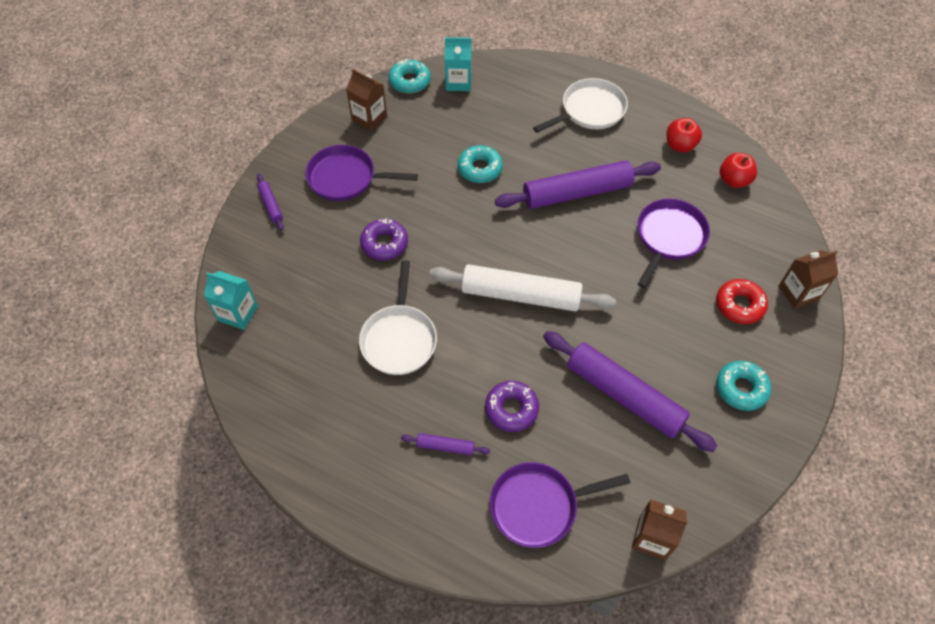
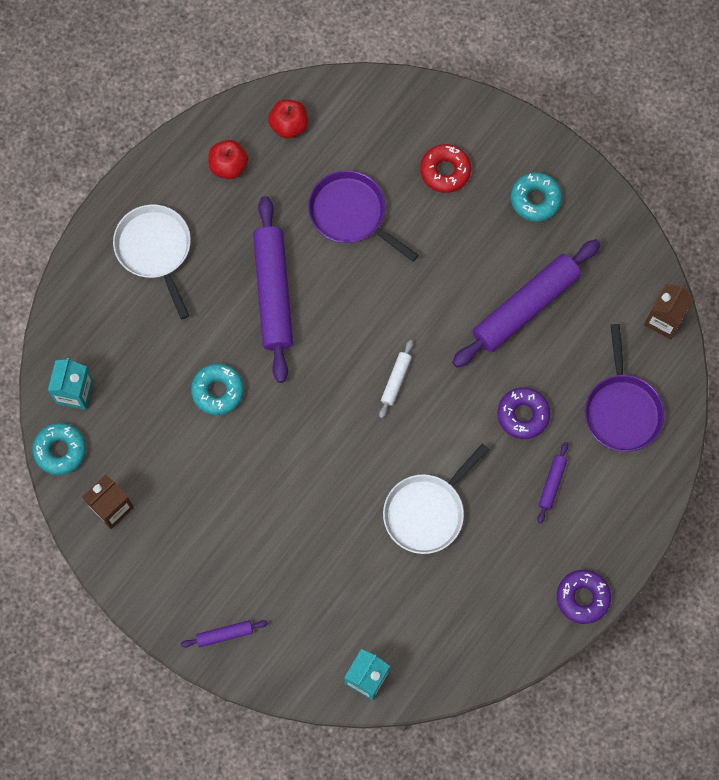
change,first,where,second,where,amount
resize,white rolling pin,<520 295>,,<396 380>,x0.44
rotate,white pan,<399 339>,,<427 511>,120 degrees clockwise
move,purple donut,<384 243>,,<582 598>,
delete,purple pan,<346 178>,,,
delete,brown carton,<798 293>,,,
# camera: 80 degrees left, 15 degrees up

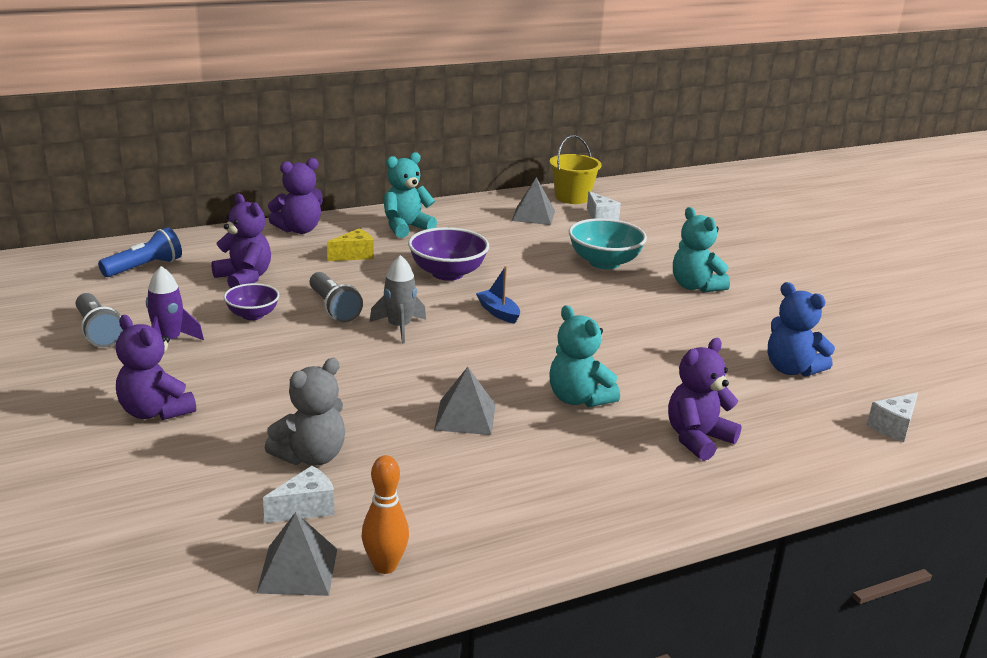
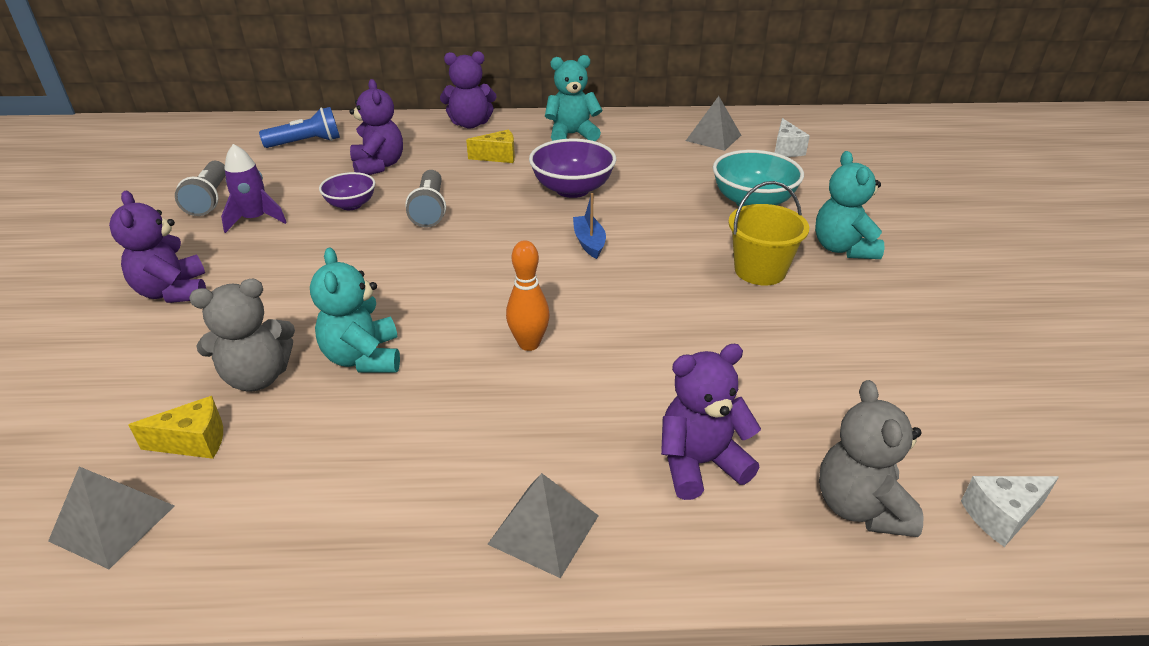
change,first,where,second,where,amount
recolor,white cheese,<305 508>,yellow cheese,<194 442>,
move,turquoise teddy bear,<578 399>,,<363 358>,
move,grey pyramid,<465 417>,,<544 529>,
move,orange bowling pin,<385 566>,,<529 344>,
move,yellow bucket,<572 197>,,<760 270>,
insert,,,grey teddy bear,<860 507>,
delete,grey rocket,<399 327>,,,
delete,blue teddy bear,<791 369>,,,
# camera: 25 degrees right, 10 degrees up

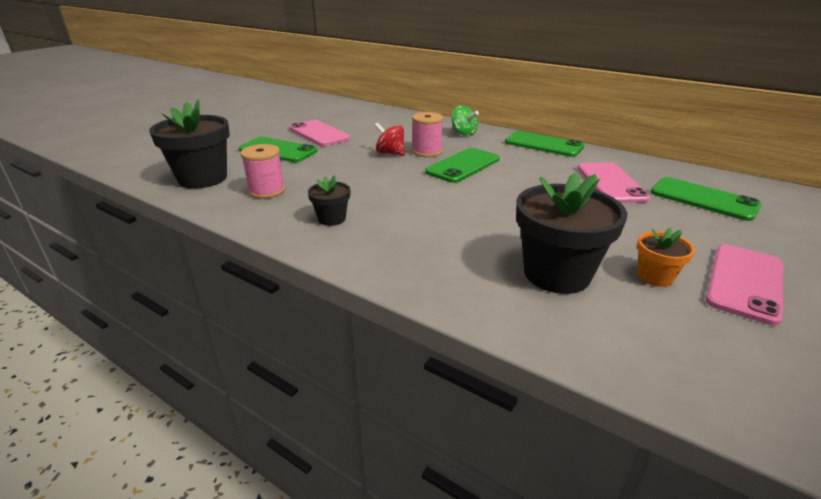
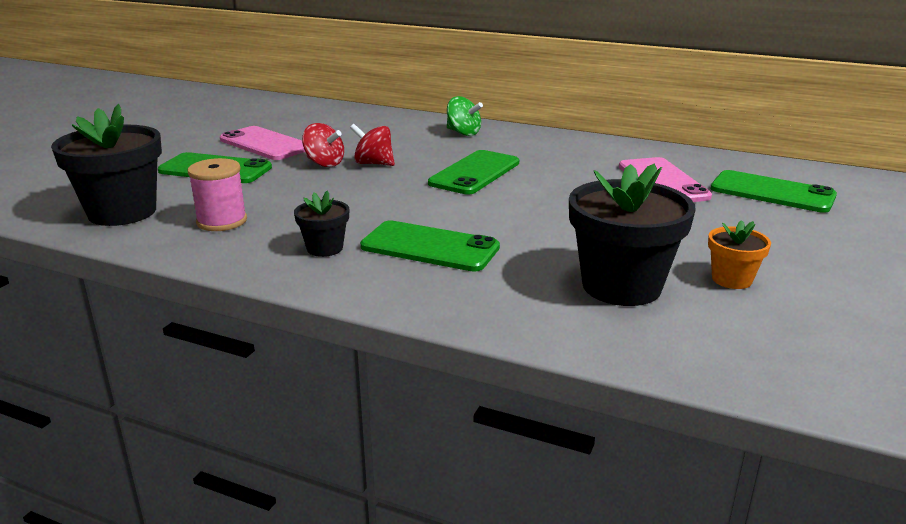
change,first,where,second,where,amount
insert,,,red spinning top,<324 163>,
move,green phone,<543 144>,,<430 247>,
delete,pink spool,<427 152>,,,
delete,pink phone,<745 282>,,,
# camera: 10 degrees left, 5 degrees down

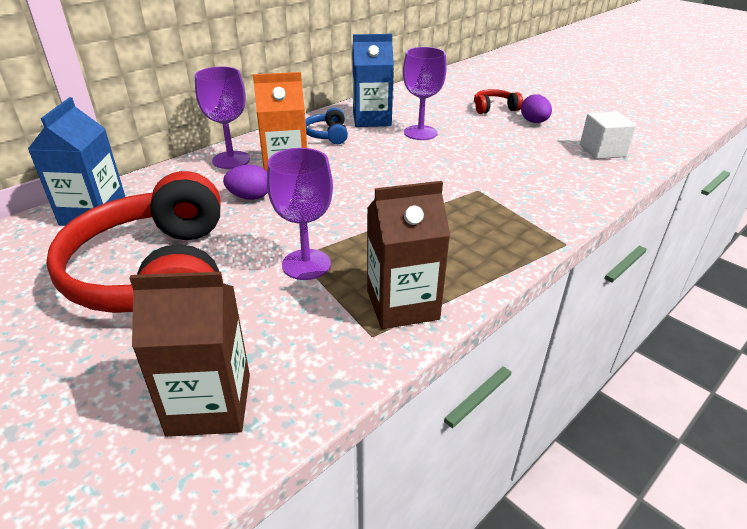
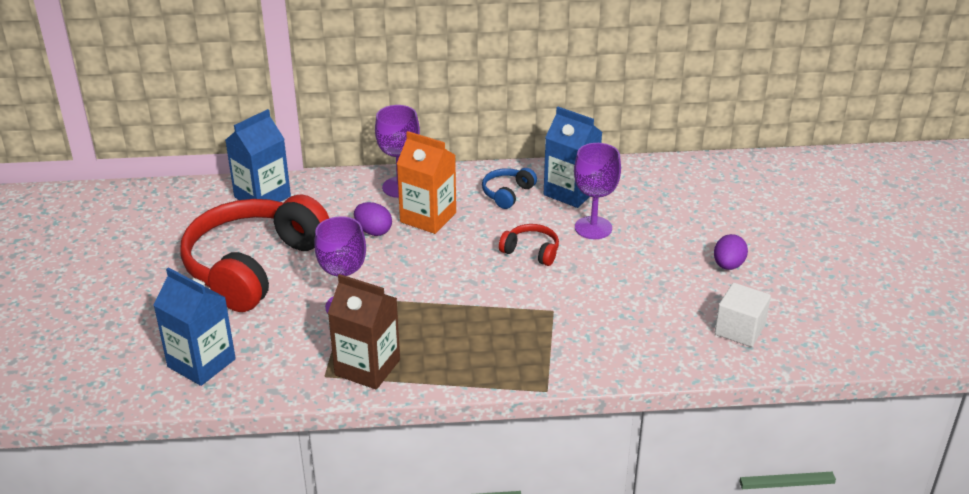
change,first,where,second,where,amount
recolor,brown carton,<209 404>,blue carton,<201 363>,
move,red headphones,<494 108>,,<531 251>,
# camera: 40 degrees right, 0 degrees up

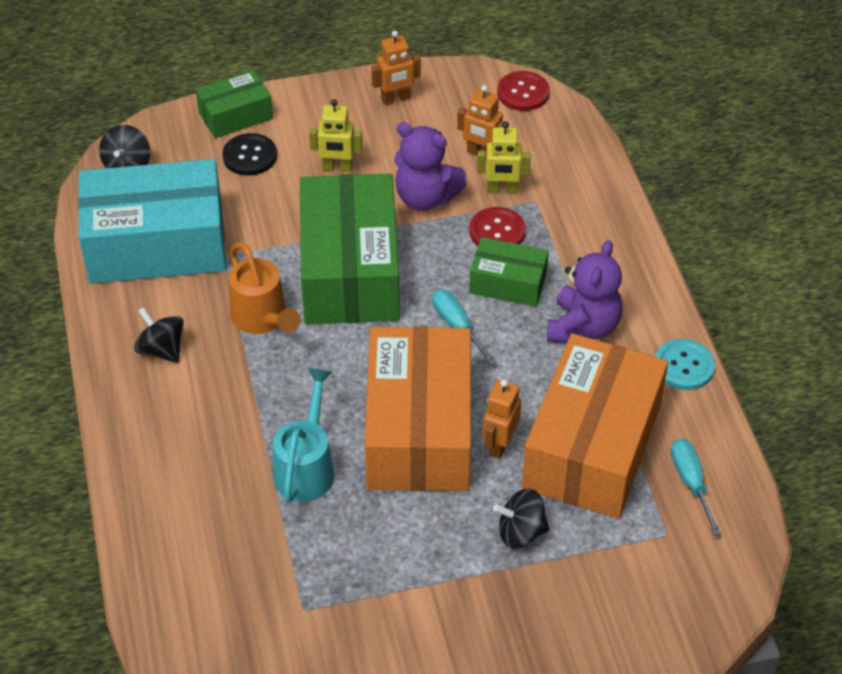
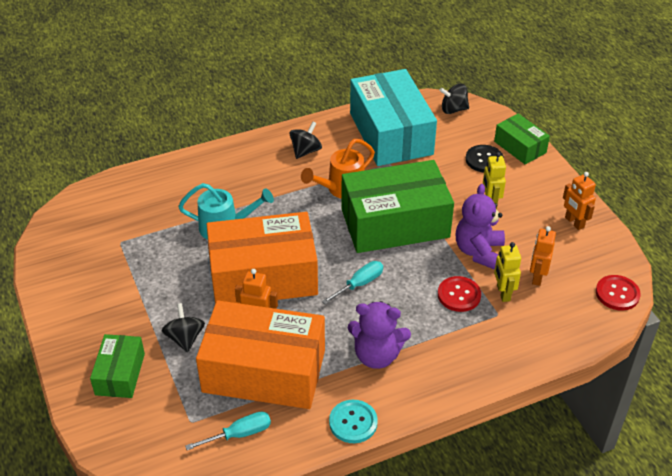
change,first,where,second,where,amount
move,green box,<508 283>,,<120 374>,
# camera: 80 degrees right, 5 degrees down

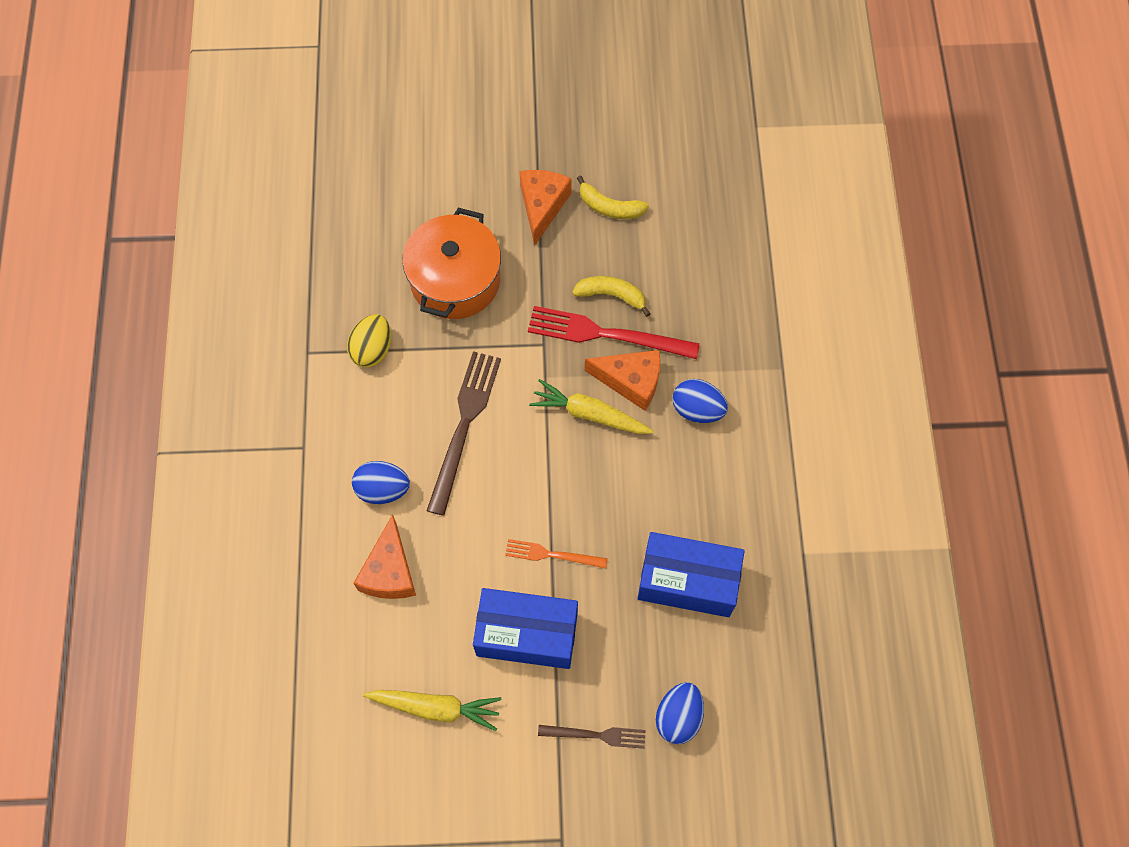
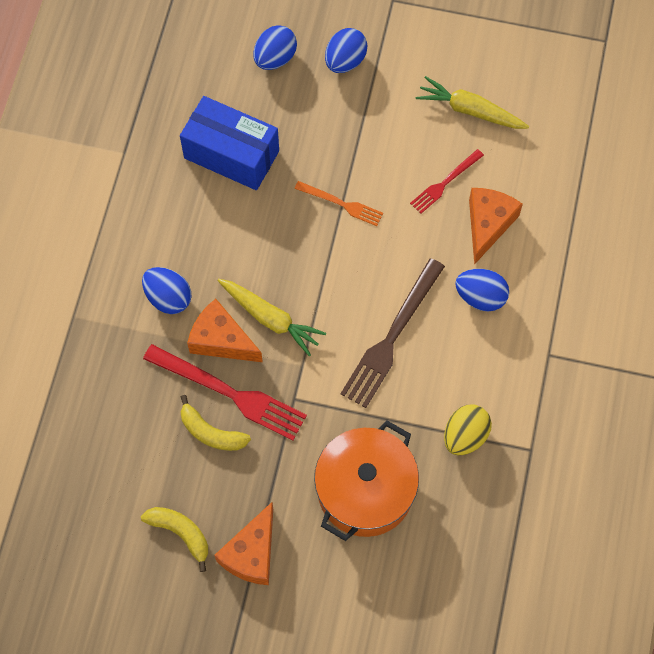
change,first,where,second,where,amount
replace,brown fork,<596 735>,blue egg,<345 61>,
insert,,,red fork,<445 183>,
delete,blue box,<527 634>,,,
# camera: 165 degrees left, 0 degrees up

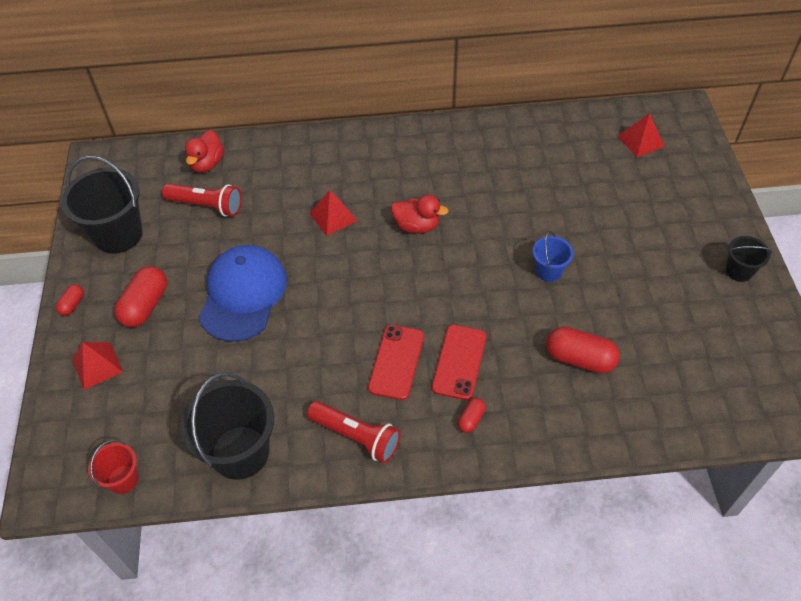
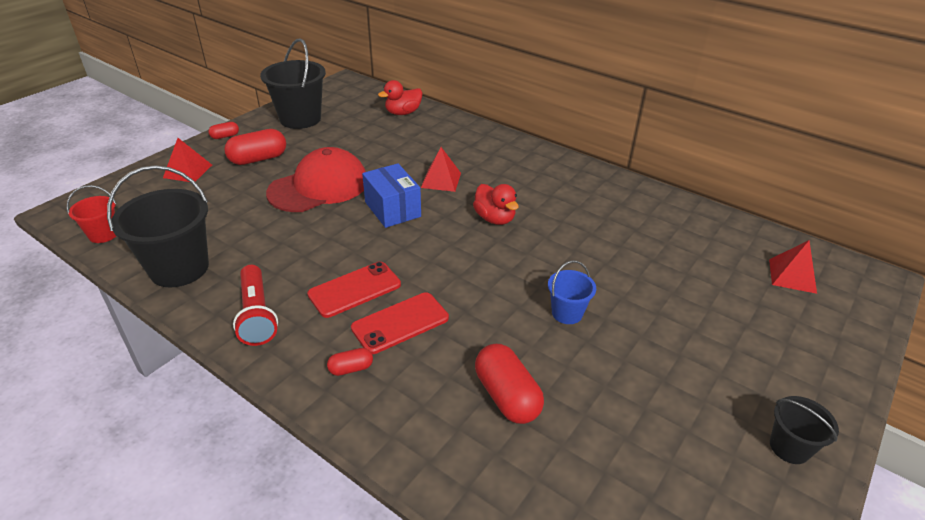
change,first,where,second,where,amount
recolor,blue cap,<243 294>,red cap,<319 187>,
insert,,,blue box,<392 209>,
delete,red flashlight,<206 206>,,,
# camera: 40 degrees right, 15 degrees down

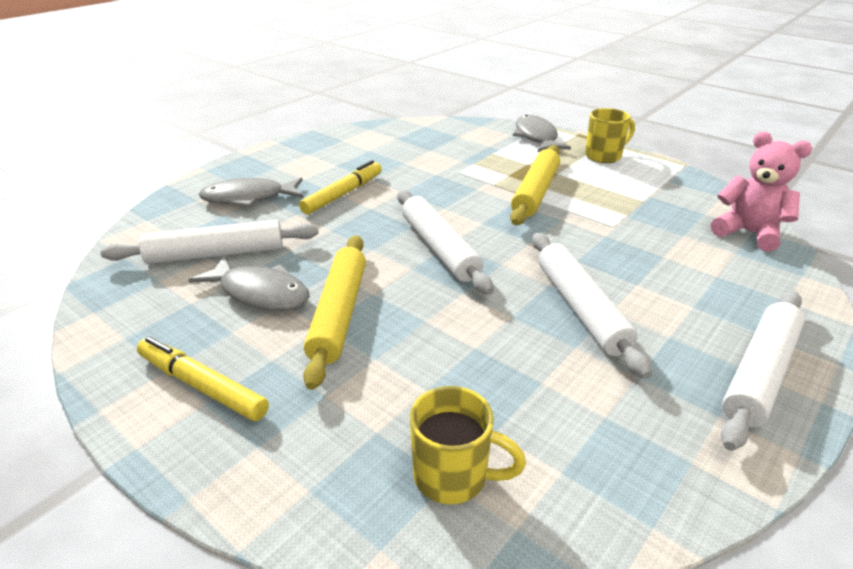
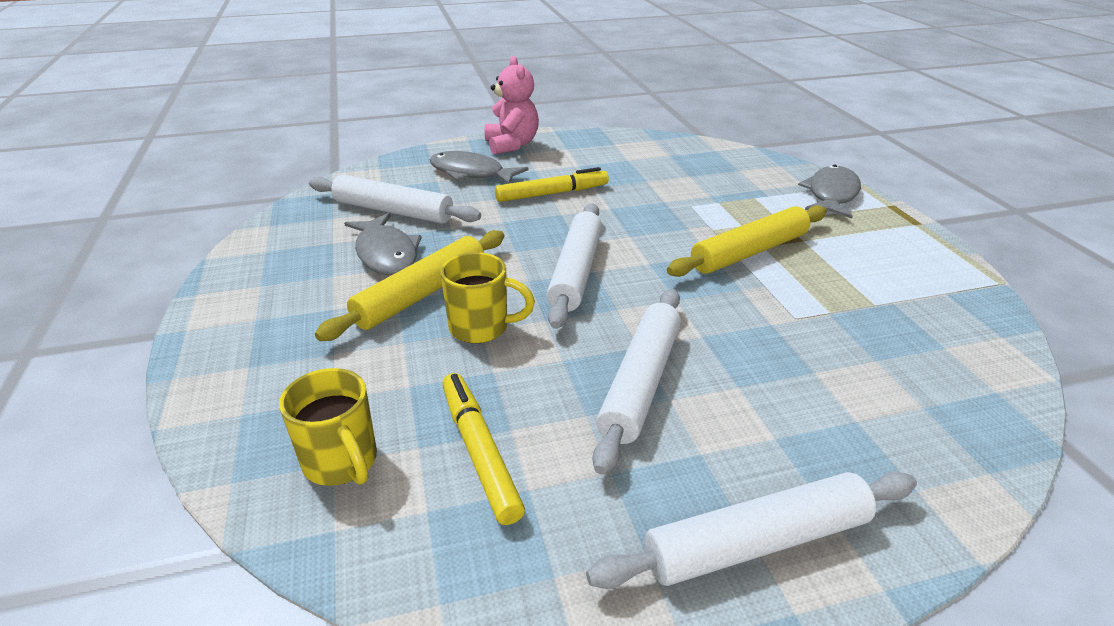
change,first,where,second,where,amount
move,yellow mug,<604 156>,,<481 328>,
move,yellow marker,<202 386>,,<479 452>,
move,pink teddy bear,<748 233>,,<511 145>,
# camera: 35 degrees right, 0 degrees up

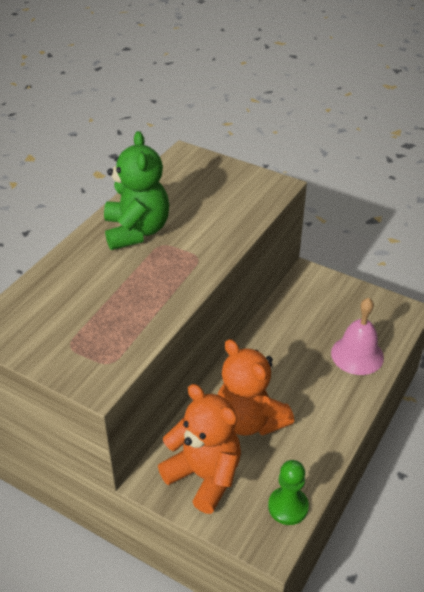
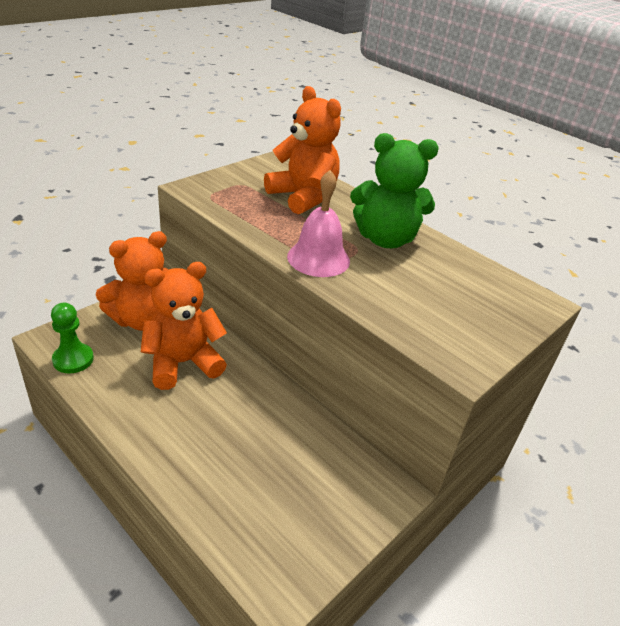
change,first,where,second,where,amount
insert,,,orange teddy bear,<303 197>,
move,pink bell,<357 355>,,<318 258>,
# camera: 100 degrees right, 5 degrees down

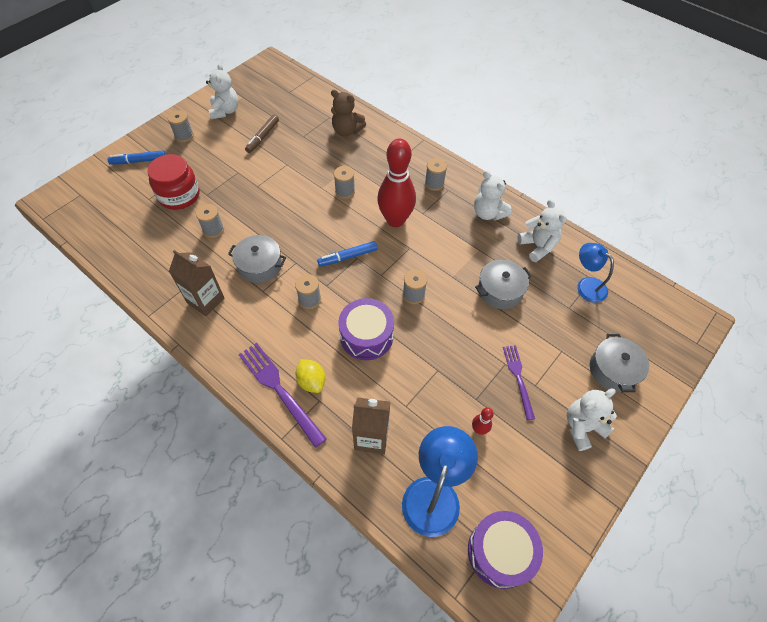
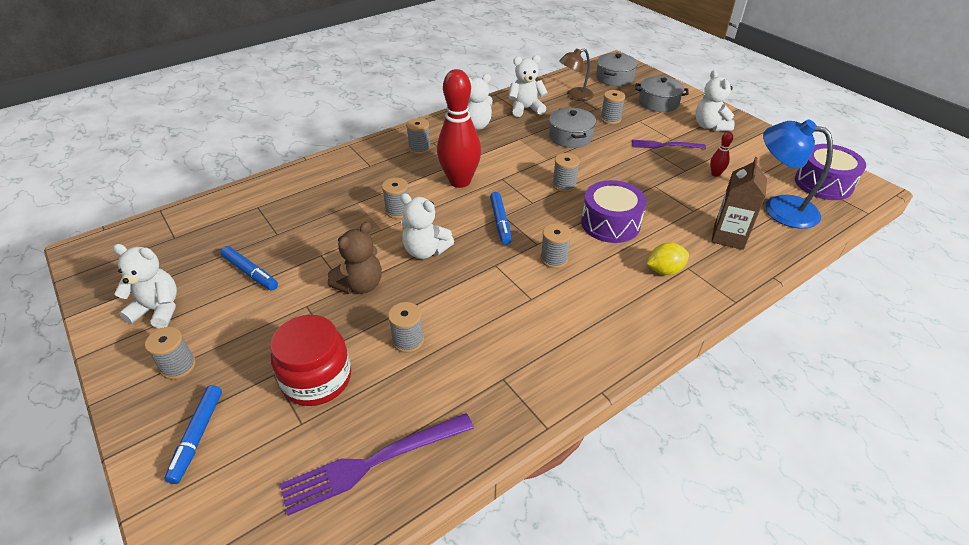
change,first,where,second,where,amount
recolor,brown marker,<263 137>,blue marker,<250 273>,
move,purple fork,<280 390>,,<373 462>,
move,brown teddy bear,<347 131>,,<360 285>,
insert,,,white teddy bear,<425 251>,
recolor,blue lamp,<586 285>,brown lamp,<575 96>,
move,grey pot,<260 265>,,<614 78>,
insert,,,grey spool,<610 119>,
delete,brown carton,<205 300>,,,
# camera: 75 degrees left, 15 degrees down

